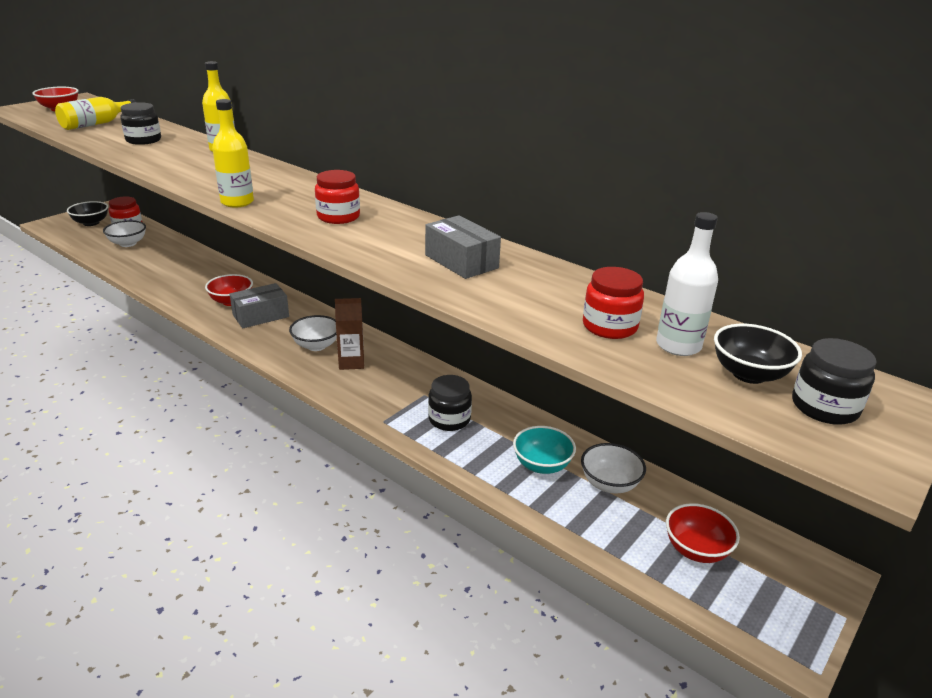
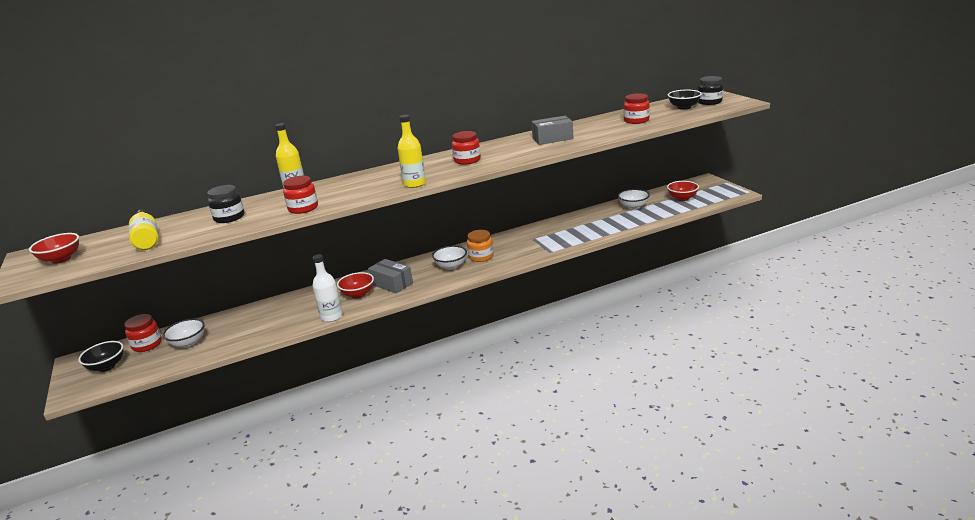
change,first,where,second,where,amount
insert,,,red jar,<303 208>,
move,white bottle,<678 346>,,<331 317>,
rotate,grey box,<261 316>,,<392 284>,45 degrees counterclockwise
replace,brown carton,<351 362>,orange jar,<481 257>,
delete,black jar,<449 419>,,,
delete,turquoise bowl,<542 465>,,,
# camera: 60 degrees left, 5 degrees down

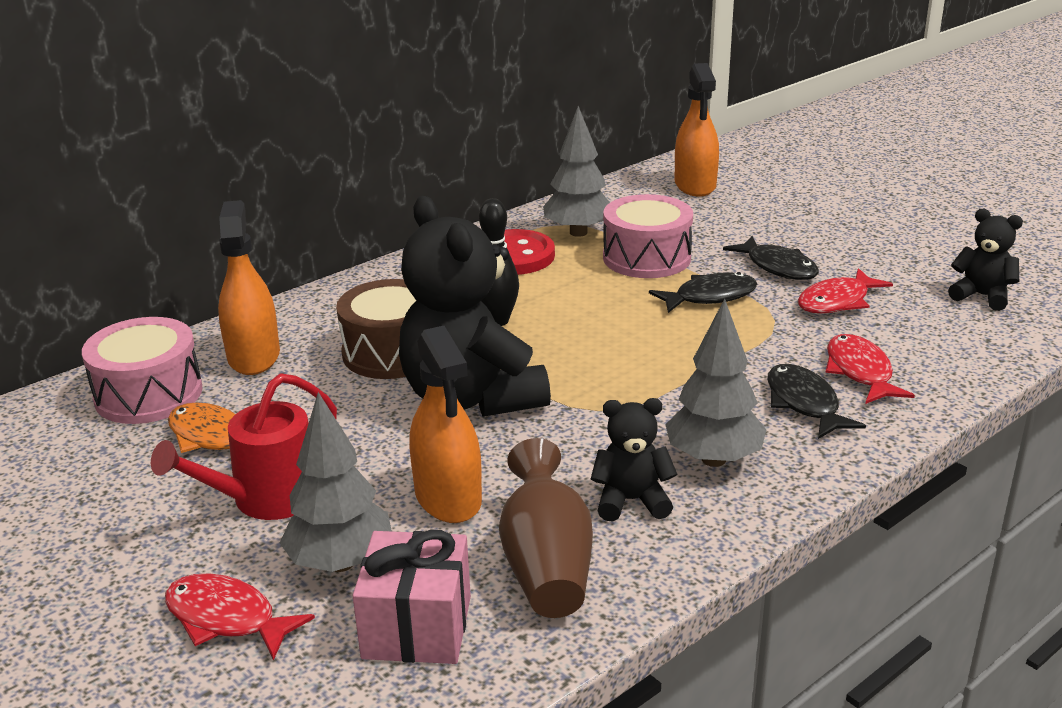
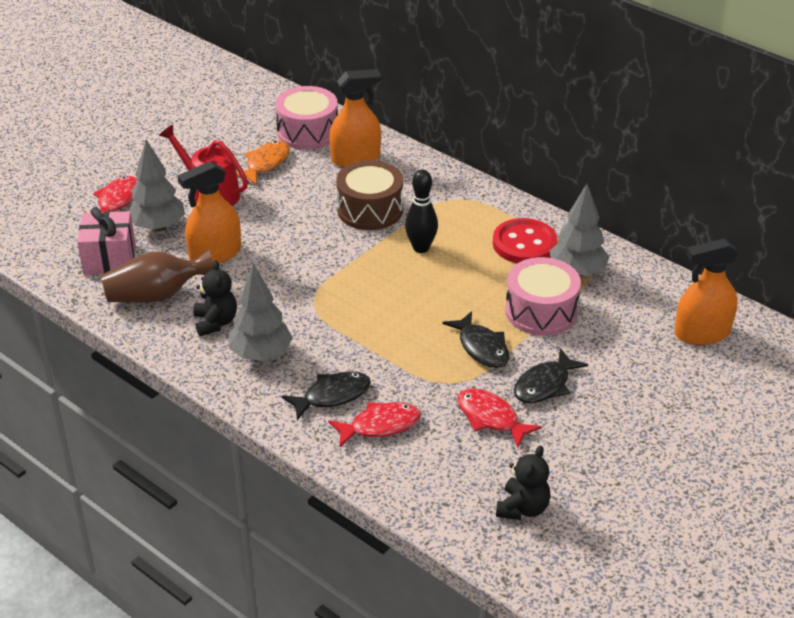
change,first,where,second,where,amount
delete,black teddy bear,<472 398>,,,
# camera: 80 degrees right, 10 degrees up

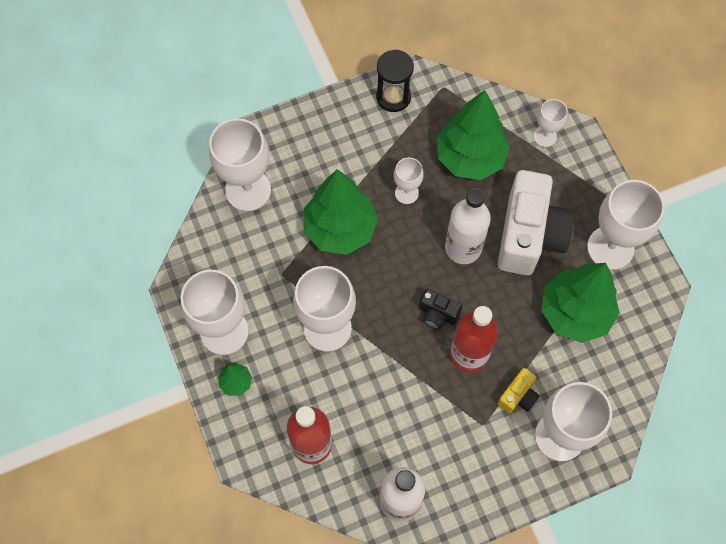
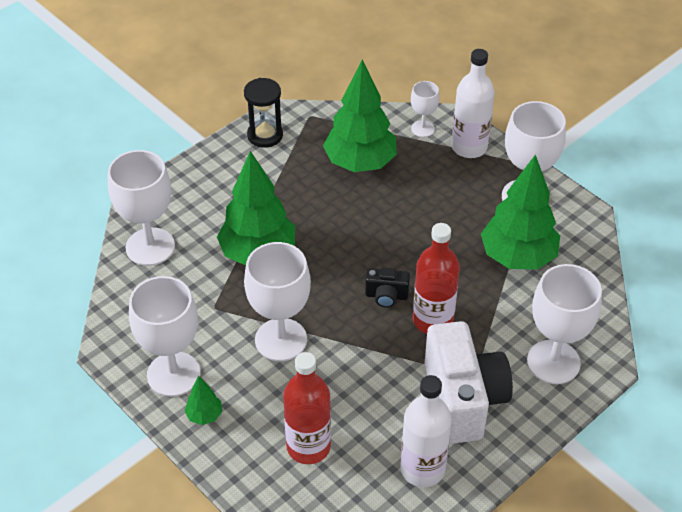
change,first,where,second,where,amount
move,white camera,<529 236>,,<463 399>,
move,white bottle,<463 248>,,<469 147>,
delete,white goblet,<406 193>,,,
delete,yellow camera,<518 396>,,,
# camera: 20 degrees left, 20 degrees down

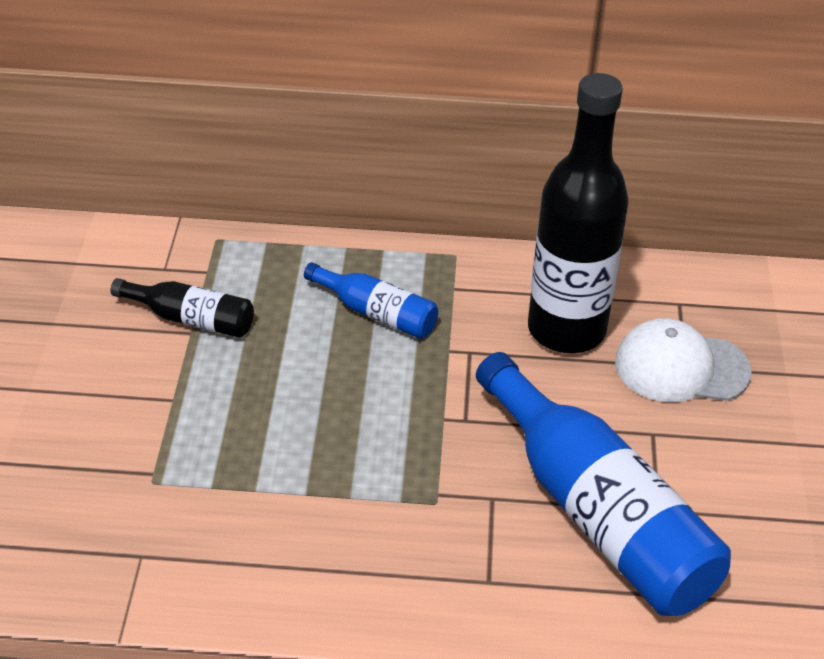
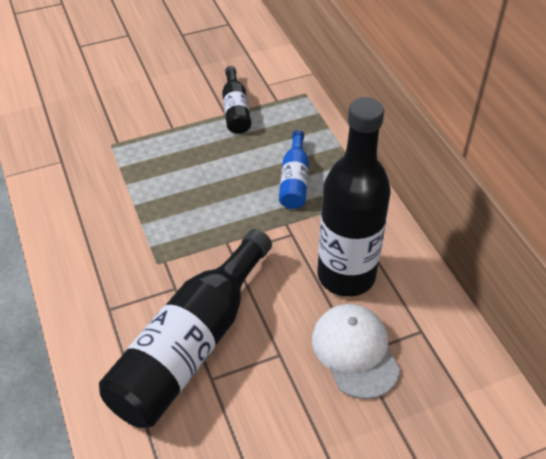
change,first,where,second,where,amount
recolor,blue bottle,<597 513>,black bottle,<190 346>,
# camera: 65 degrees right, 5 degrees up

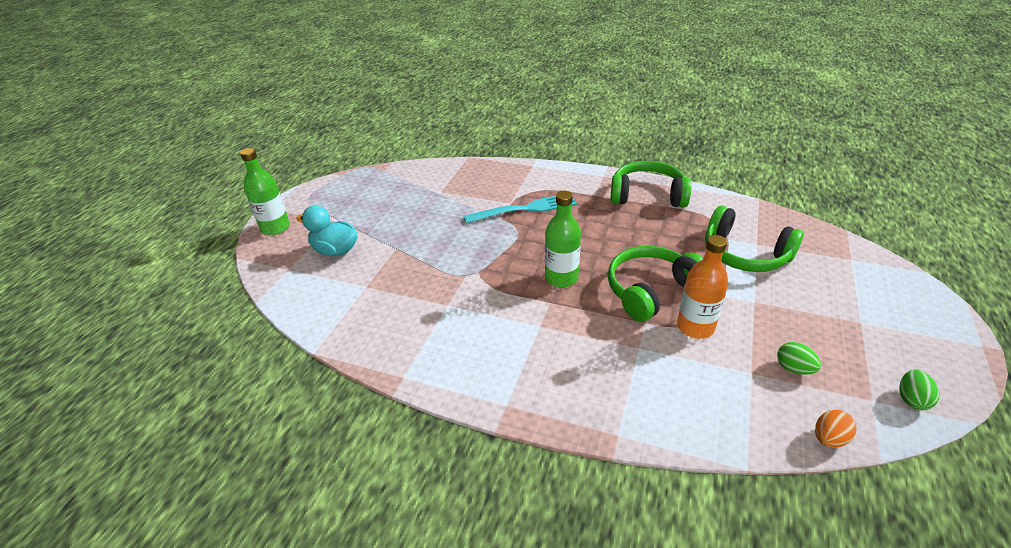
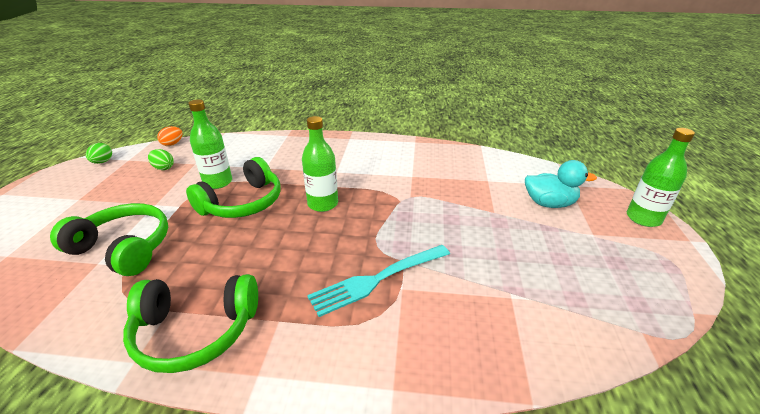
change,first,where,second,where,amount
recolor,orange bottle,<695 327>,green bottle,<218 182>,
# camera: 165 degrees right, 5 degrees down

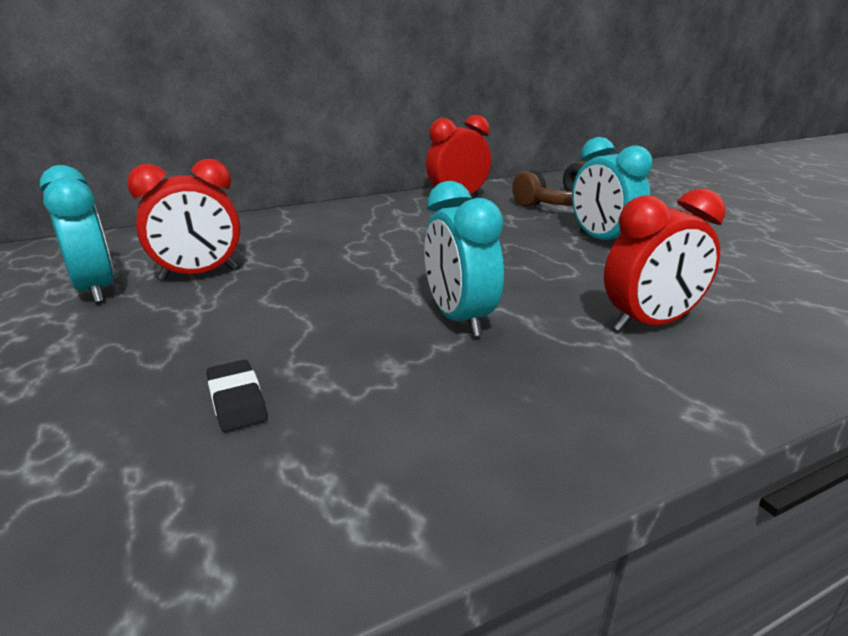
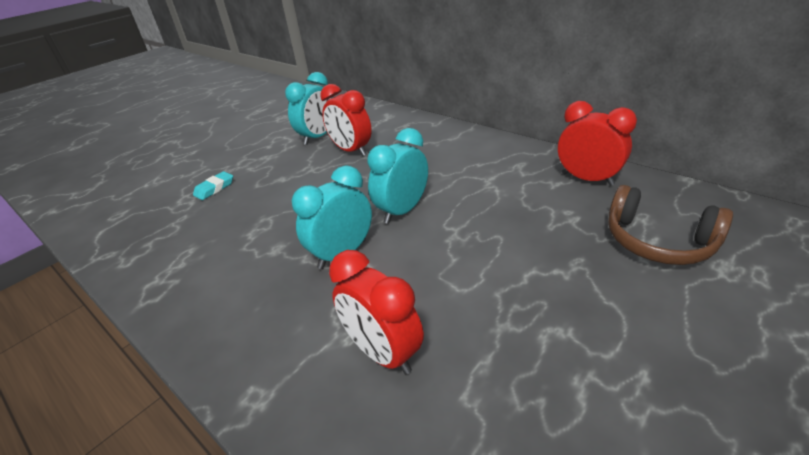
change,first,where,second,where,amount
insert,,,turquoise eraser,<214 188>,
move,turquoise clock,<602 241>,,<402 211>,
delete,black eraser,<237 401>,,,
# camera: 70 degrees right, 10 degrees up

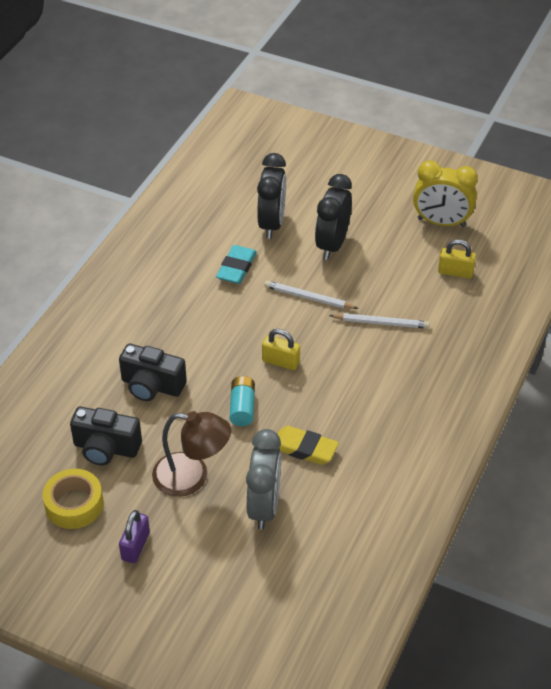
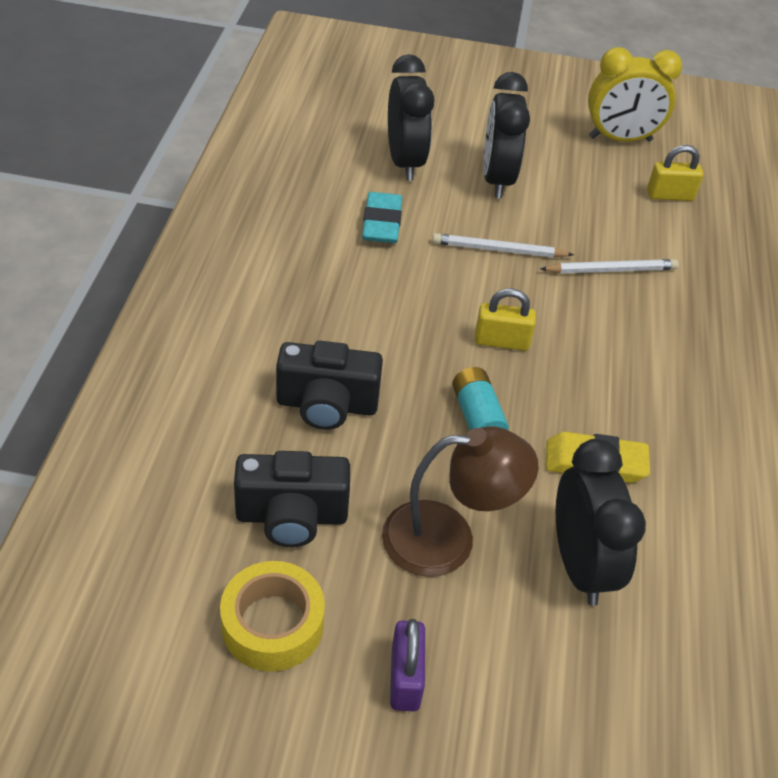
change,first,where,second,where,amount
recolor,grey clock,<264 506>,black clock,<580 565>,
# camera: 20 degrees left, 0 degrees up

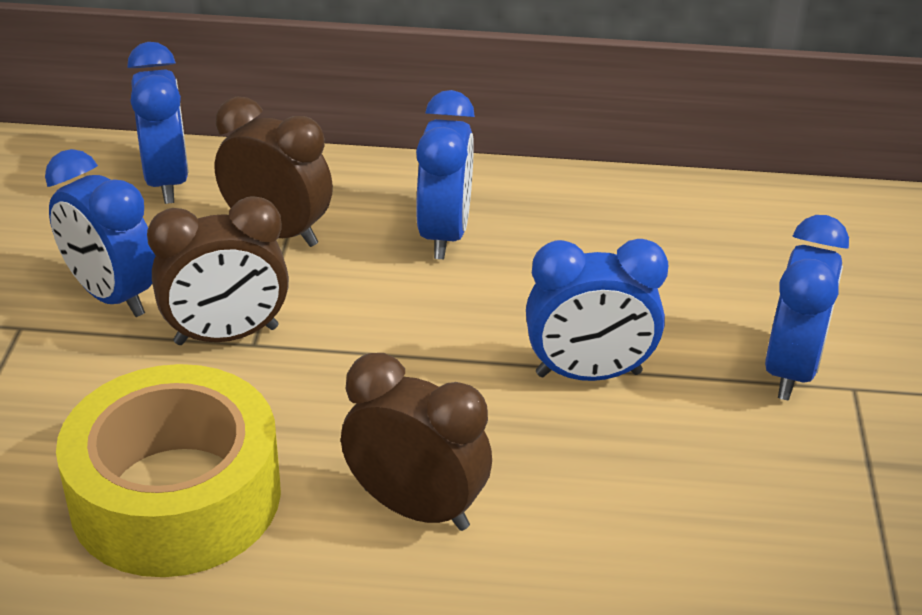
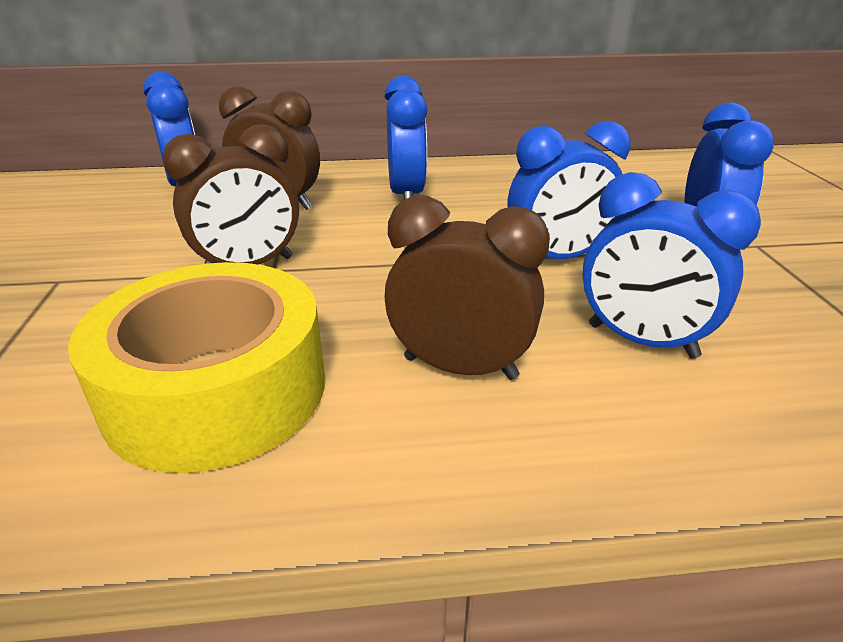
change,first,where,second,where,amount
move,blue clock,<112 296>,,<641 341>,
# camera: 10 degrees left, 5 degrees down

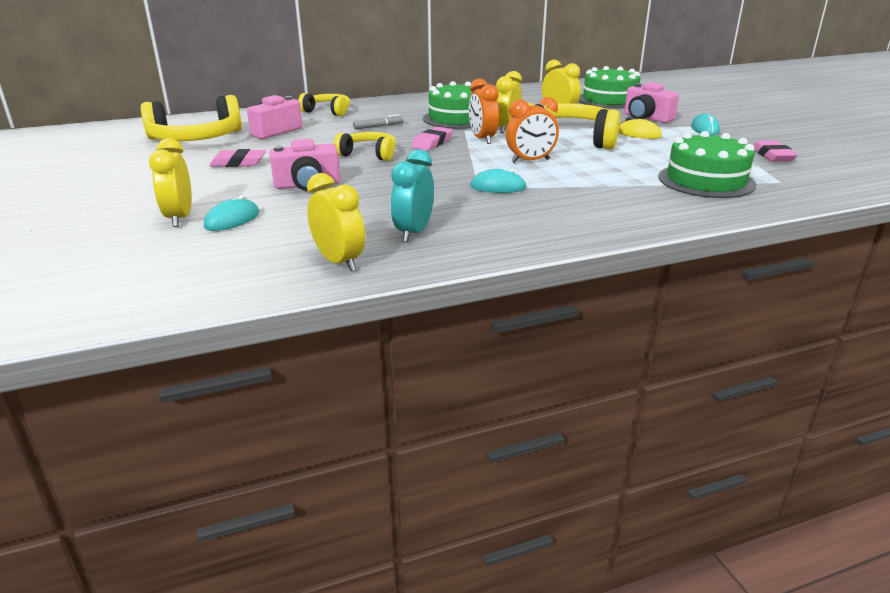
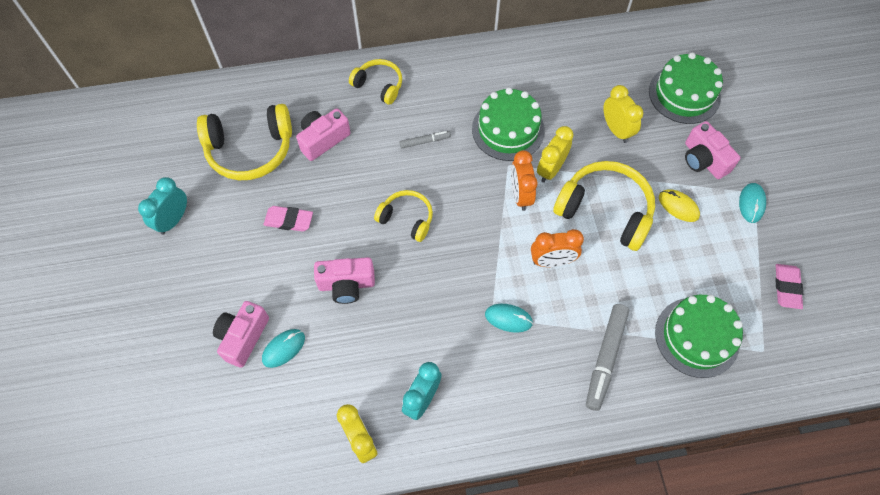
change,first,where,second,where,amount
insert,,,turquoise clock,<173 220>,
replace,yellow clock,<179 218>,pink camera,<243 337>,
insert,,,grey marker,<605 358>,
delete,pink eraser,<432 142>,,,
# camera: 10 degrees right, 35 degrees up

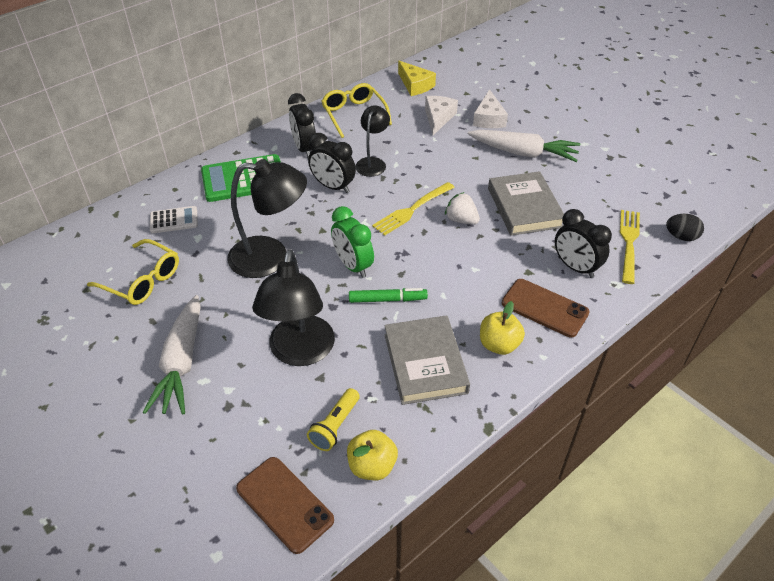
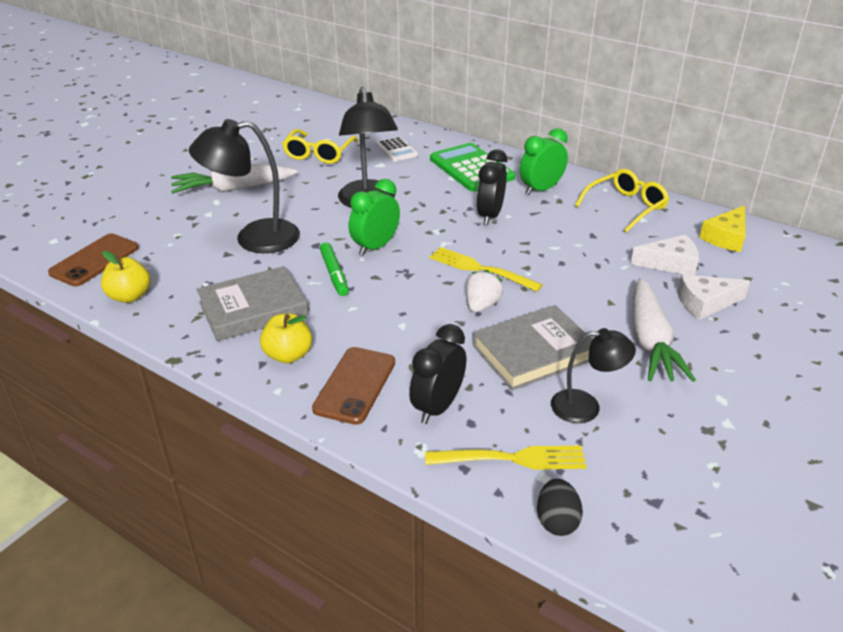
change,first,where,second,where,amount
recolor,black clock,<304 149>,green clock,<541 189>,
move,black lamp,<372 163>,,<586 407>,
delete,yellow flashlight,<335 426>,,,
# camera: 75 degrees right, 10 degrees down

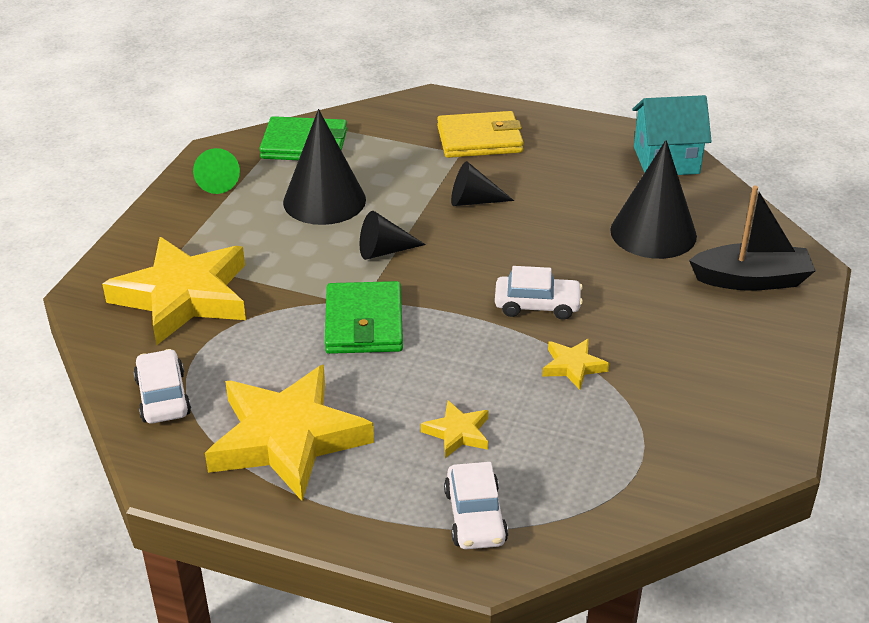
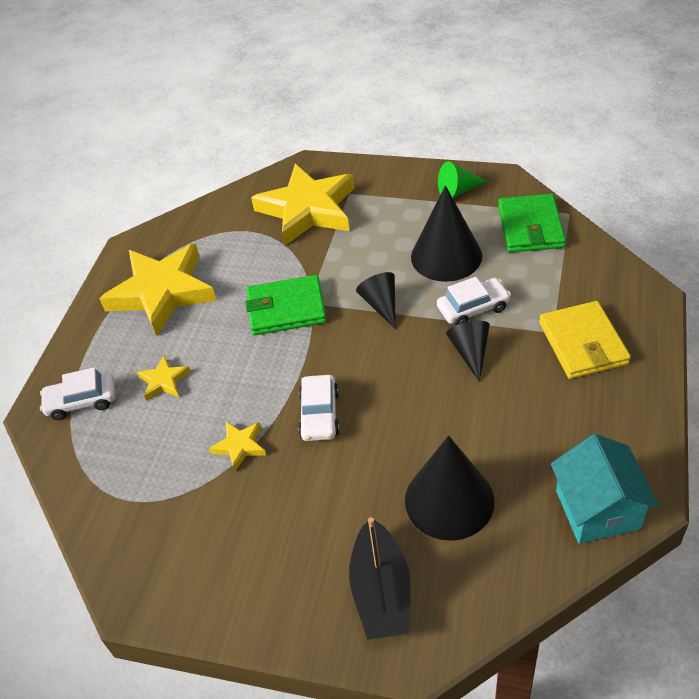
change,first,where,second,where,amount
move,white car,<163 397>,,<473 308>,
# camera: 90 degrees right, 10 degrees up

